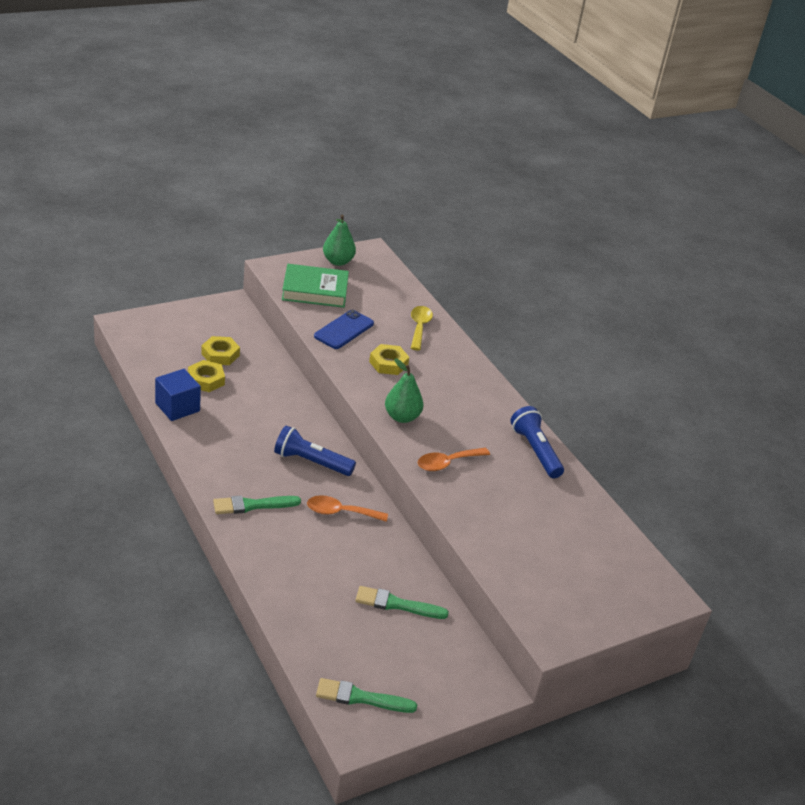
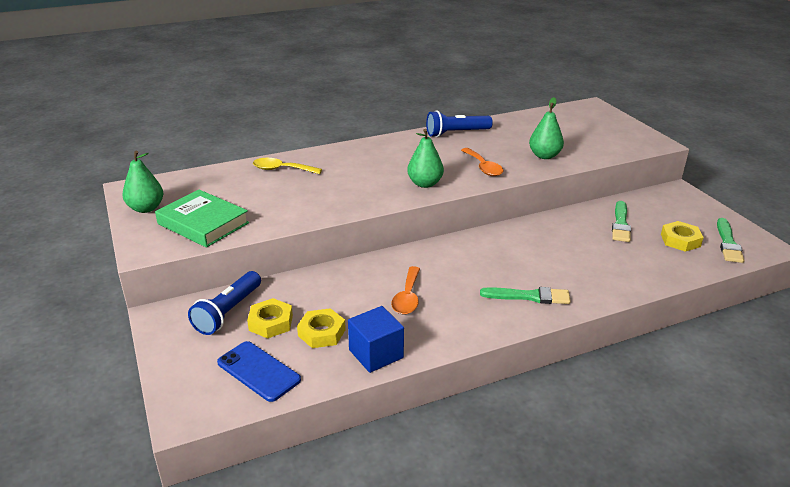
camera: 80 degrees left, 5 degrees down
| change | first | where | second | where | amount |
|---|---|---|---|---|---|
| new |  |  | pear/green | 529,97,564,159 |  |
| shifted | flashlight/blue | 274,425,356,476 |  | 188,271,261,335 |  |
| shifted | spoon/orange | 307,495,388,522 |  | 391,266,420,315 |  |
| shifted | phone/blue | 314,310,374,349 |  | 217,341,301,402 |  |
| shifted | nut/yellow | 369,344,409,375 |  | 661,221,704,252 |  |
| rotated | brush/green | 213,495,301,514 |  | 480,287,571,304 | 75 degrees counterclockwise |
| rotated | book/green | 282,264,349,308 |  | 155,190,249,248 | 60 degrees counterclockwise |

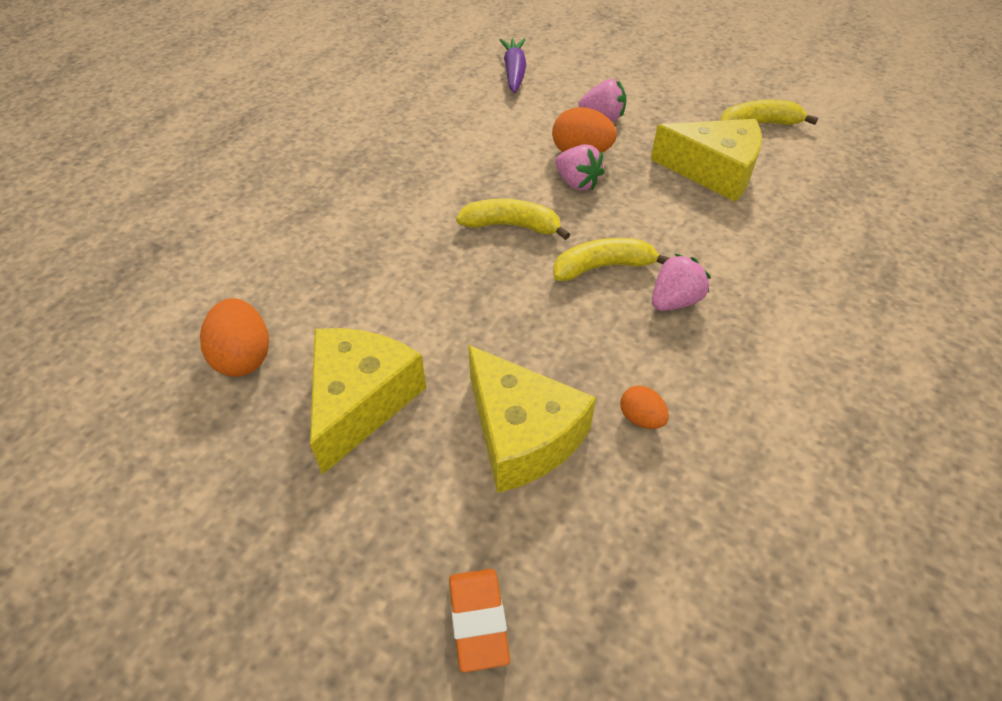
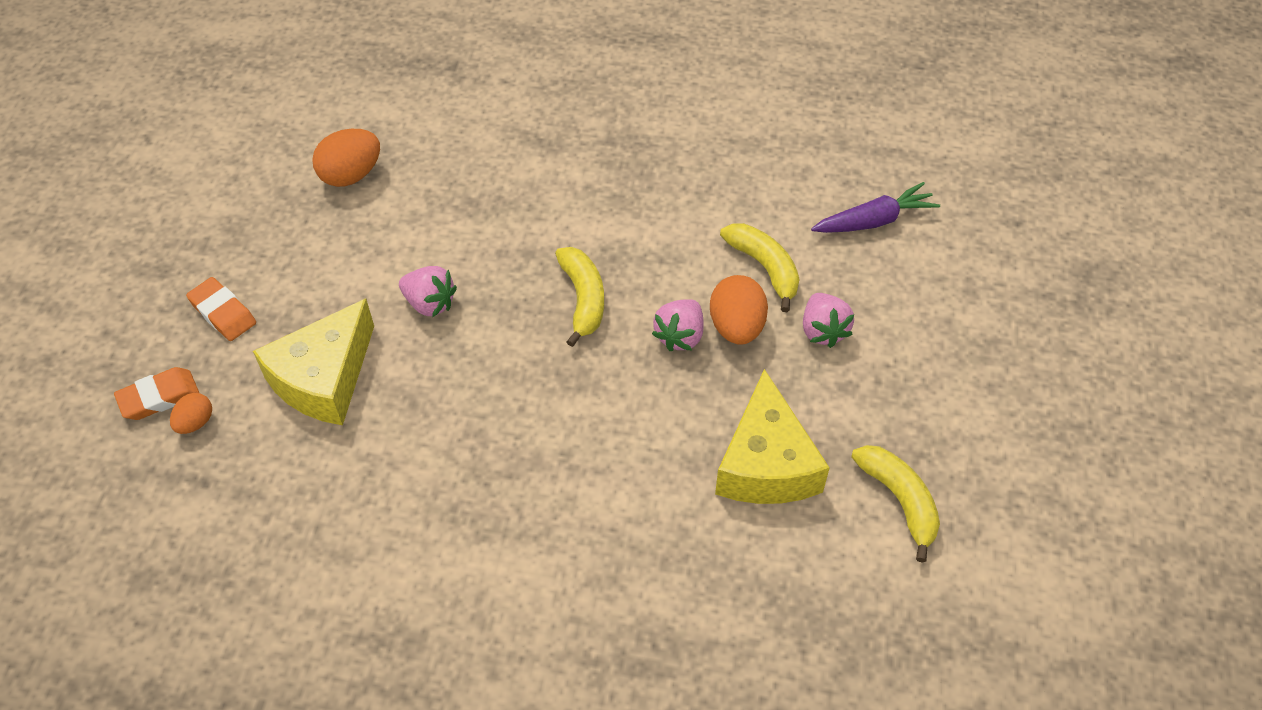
camera: 70 degrees right, 5 degrees up
| change | first | where | second | where | amount |
|---|---|---|---|---|---|
| gone | cheese/yellow | 310,328,426,475 |  |  |  |
| new |  |  | eraser/orange | 186,277,256,341 |  |
| shifted | banana/yellow | 553,238,669,281 |  | 720,223,799,312 |  |
| shifted | egg/orange | 620,386,669,429 |  | 170,393,212,434 |  |
| shifted | strawberry/pink | 652,254,711,311 |  | 399,266,457,317 |  |

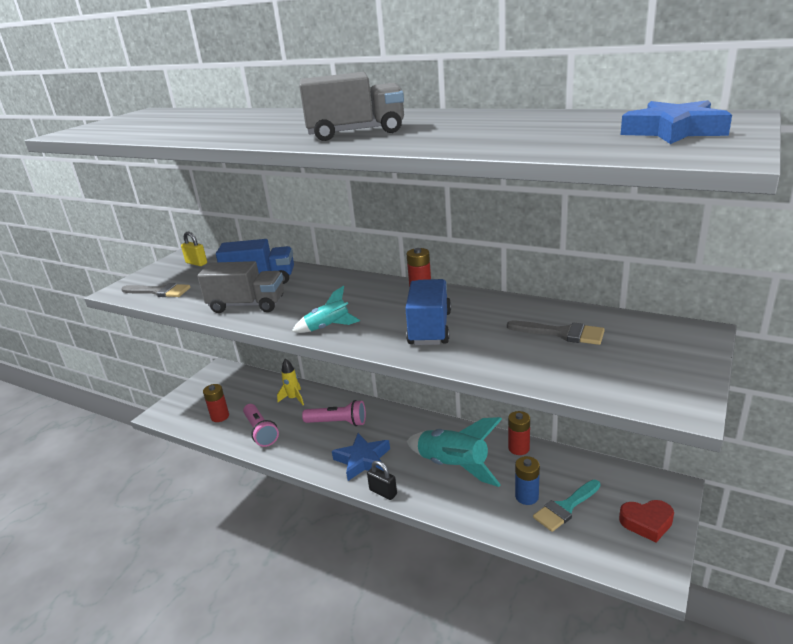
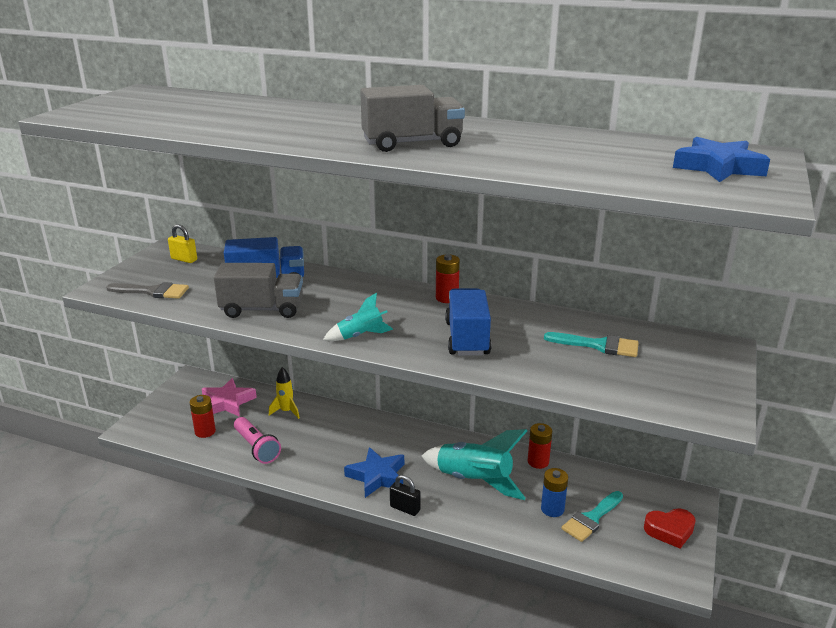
camera: 10 degrees left, 0 degrees up
| change | first | where | second | where | amount |
|---|---|---|---|---|---|
| gone | flashlight/pink | 302,400,366,426 |  |  |  |
| new |  |  | star/pink | 202,378,257,417 |  |
| repainted | brush/grey | 507,321,605,345 | brush/turquoise | 544,332,639,357 |  |

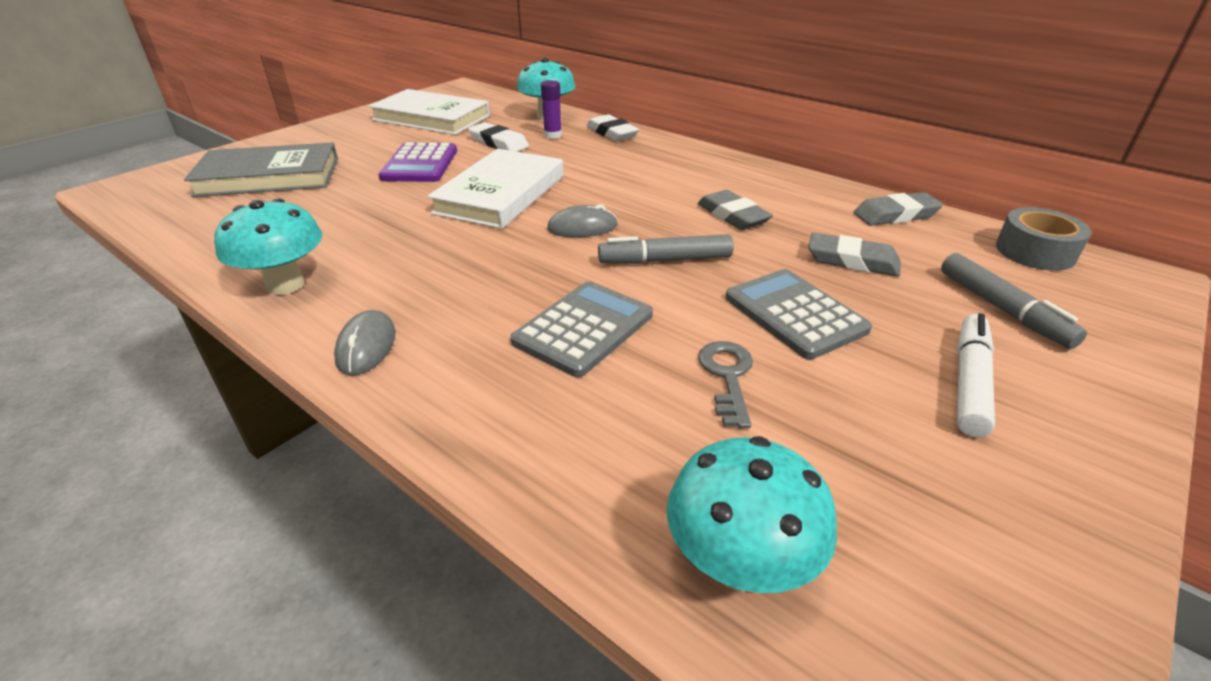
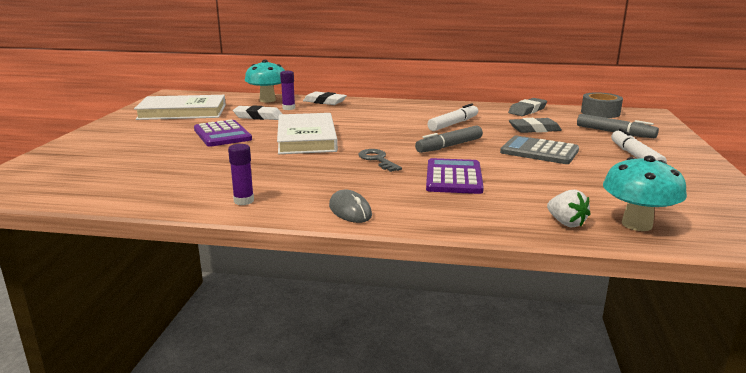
camera: 30 degrees left, 15 degrees down
| change | first | where | second | where | amount |
|---|---|---|---|---|---|
| gone | book/grey | 184,142,338,197 |  |  |  |
| gone | mouse/grey | 547,204,618,237 |  |  |  |
| new |  |  | strawberry/white | 547,190,590,227 |  |
| shifted | key/grey | 698,341,753,428 |  | 358,149,402,172 |  |
| swapped | mushroom/turquoise | 214,198,322,295 | glue stick/purple | 228,144,254,205 |  |
| swapped | eraser/grey | 698,190,773,230 | marker/white | 428,103,478,131 |  |
| repainted | calculator/grey | 510,281,653,377 | calculator/purple | 426,158,484,194 |  |

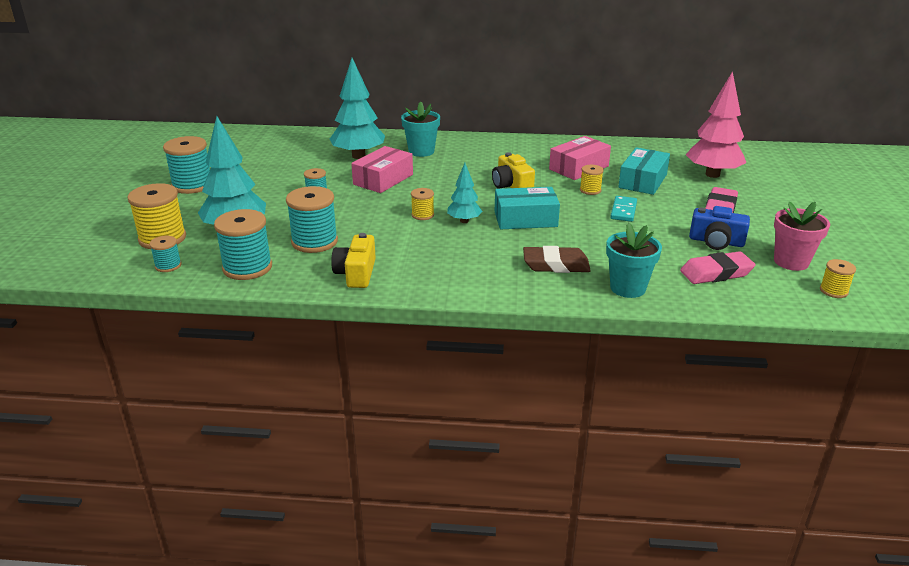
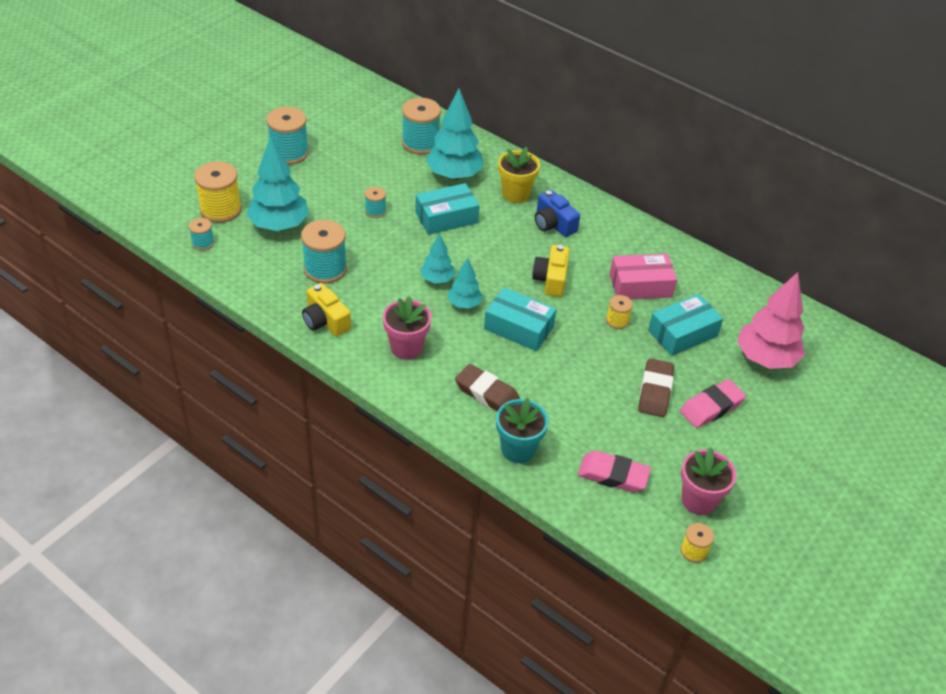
camera: 30 degrees right, 15 degrees up
| change | first | where | second | where | amount |
|---|---|---|---|---|---|
| gone | domino/turquoise | 610,196,637,222 |  |  |  |
| new |  |  | flower pot/pink | 383,296,431,360 |  |
| new |  |  | eraser/brown | 638,358,674,417 |  |
| shifted | spool/turquoise | 214,209,272,280 |  | 402,98,441,155 |  |
| shifted | camera/blue | 689,206,750,250 |  | 535,190,580,237 |  |
| swapped | spool/yellow | 411,188,434,220 | tree/turquoise | 420,233,455,284 |  |
| repainted | box/pink | 351,146,413,193 | box/turquoise | 415,183,480,235 |  |
| repainted | flower pot/turquoise | 401,101,440,157 | flower pot/yellow | 498,147,540,203 |  |
| rotated | camera/yellow | 331,233,376,288 |  | 302,283,351,336 | 75 degrees counterclockwise |

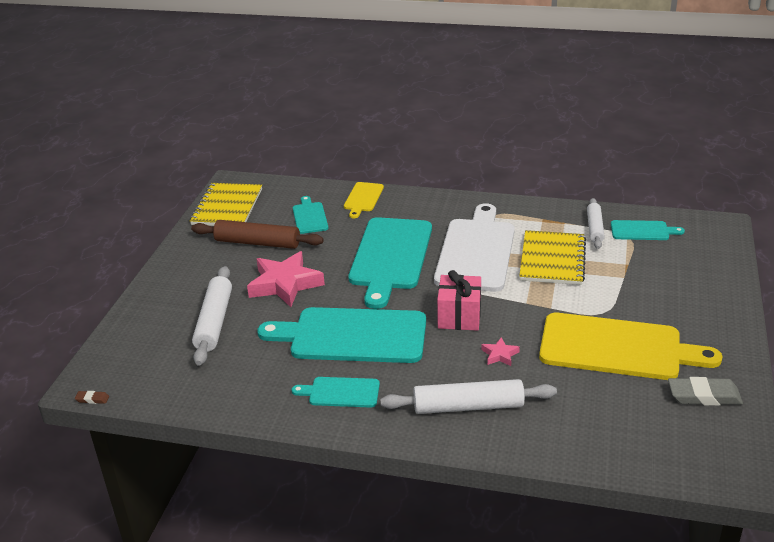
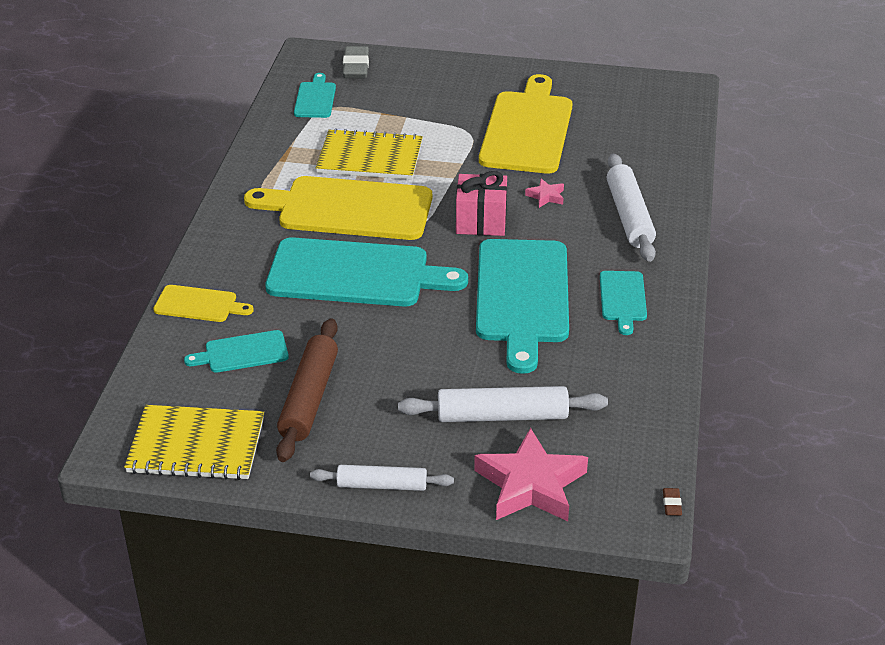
camera: 95 degrees left, 5 degrees up
| change | first | where | second | where | amount |
|---|---|---|---|---|---|
| shifted | star/pink | 247,251,325,307 |  | 474,428,588,521 |  |
| shifted | rolling pin/white | 587,198,605,249 |  | 310,465,454,491 |  |
| shifted | eraser/grey | 668,377,743,406 |  | 343,46,369,78 |  |
| repainted | cutting board/white | 434,203,515,292 | cutting board/yellow | 244,176,432,240 |  |

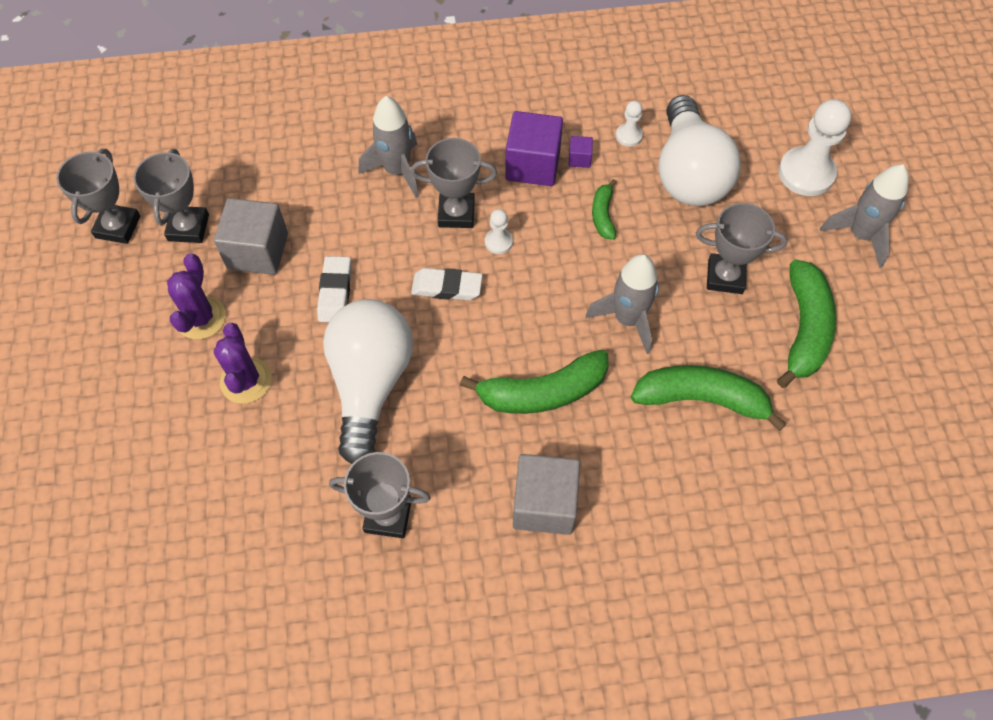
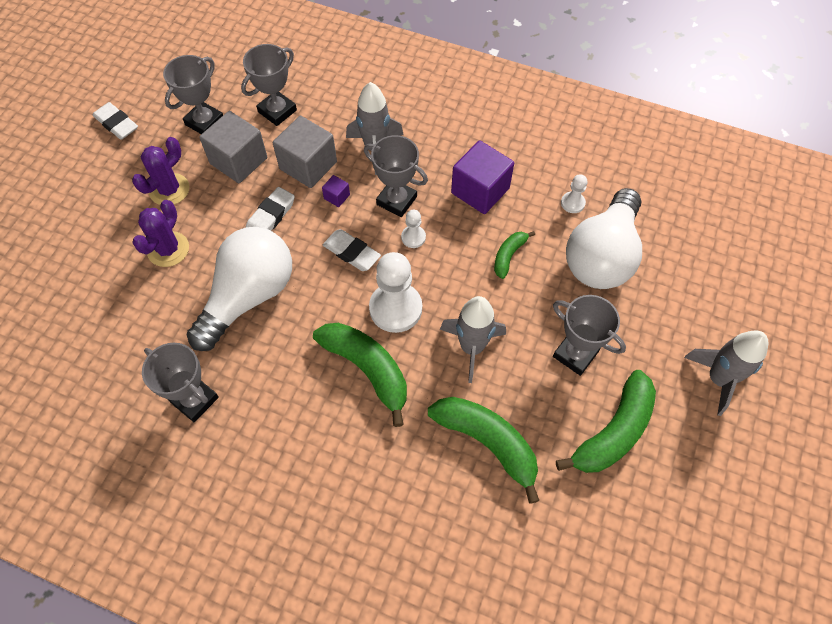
camera: 30 degrees right, 0 degrees up
| change | first | where | second | where | amount |
|---|---|---|---|---|---|
| new |  |  | eraser/white | 92,102,138,140 |  |
| shifted | trophy/grey | 56,149,140,244 |  | 241,44,297,126 |  |
| shifted | cube/grey | 513,454,580,535 |  | 273,116,337,188 |  |
| shifted | cube/purple | 569,136,593,168 |  | 322,175,350,207 |  |
| shifted | pawn/white | 778,99,851,196 |  | 369,252,422,333 |  |
| rotated | banana/green | 460,350,609,414 |  | 313,323,407,427 | 150 degrees counterclockwise |

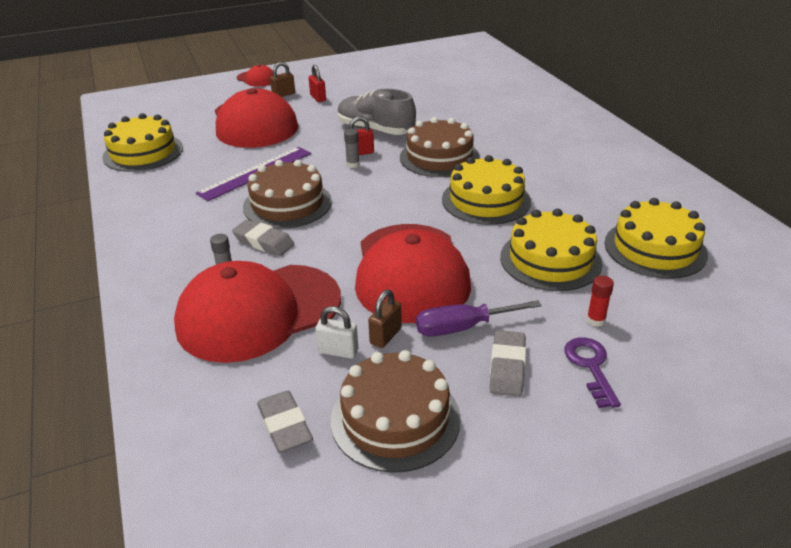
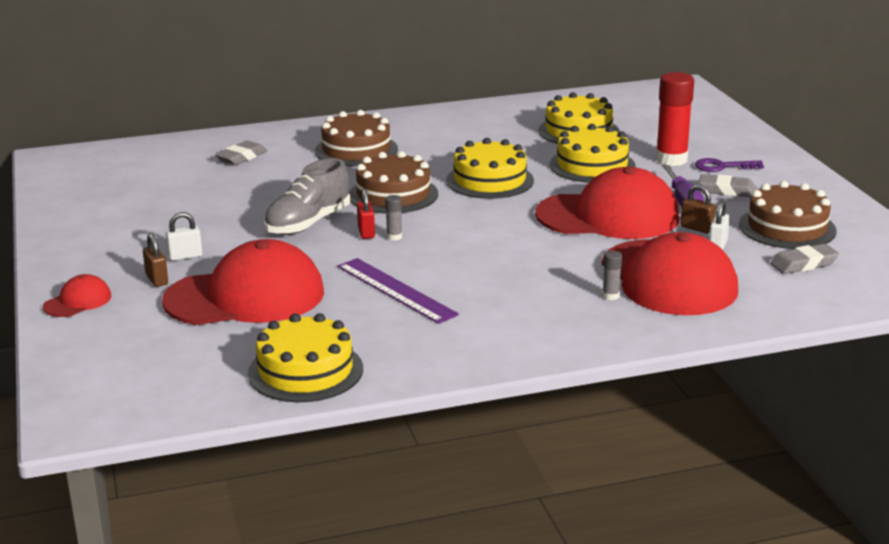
camera: 85 degrees left, 10 degrees down
| change | first | where | second | where | amount |
|---|---|---|---|---|---|
| shifted | eraser/grey | 232,220,295,256 |  | 215,141,267,165 |  |
| shifted | cake/brown | 243,160,332,229 |  | 315,110,398,166 |  |
| repainted | padlock/red | 309,65,326,102 | padlock/white | 166,212,202,261 |  |
| scaled | glue stick/red | 587,276,614,327 |  | 656,72,694,166 | x2.28 |

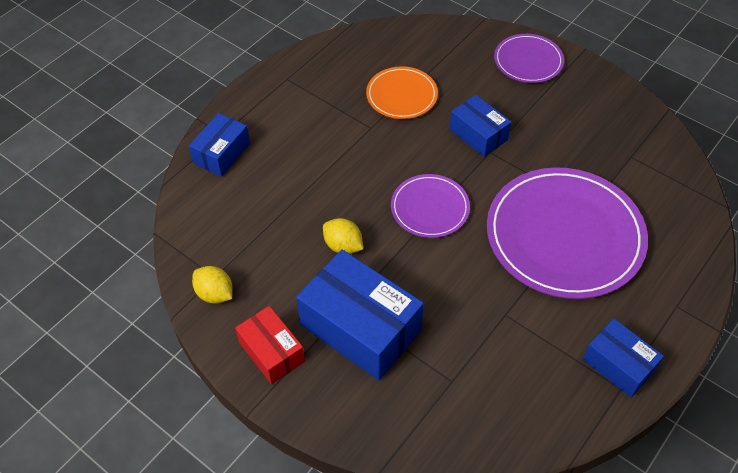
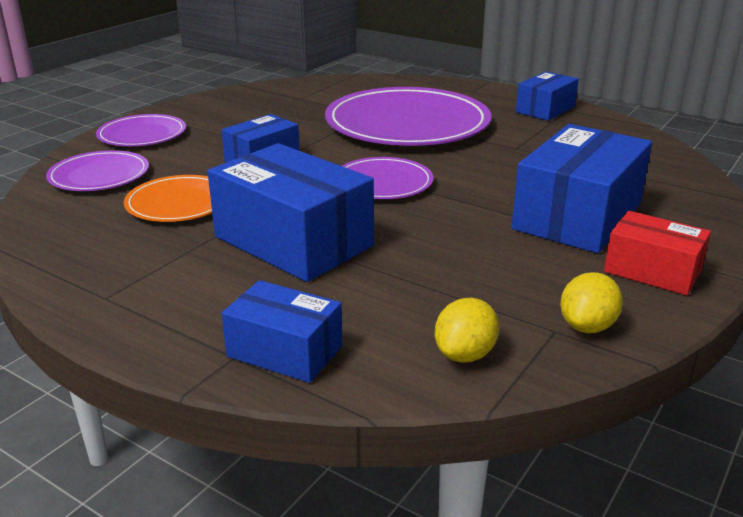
camera: 95 degrees left, 25 degrees down
| change | first | where | second | where | amount |
|---|---|---|---|---|---|
| new |  |  | plate/purple | 46,150,149,191 |  |
| new |  |  | box/blue | 208,143,374,282 |  |
| shifted | lemon/yellow | 323,218,363,254 |  | 435,298,499,363 |  |
| rotated | box/red | 235,306,305,384 |  | 604,211,711,295 | 75 degrees clockwise |

